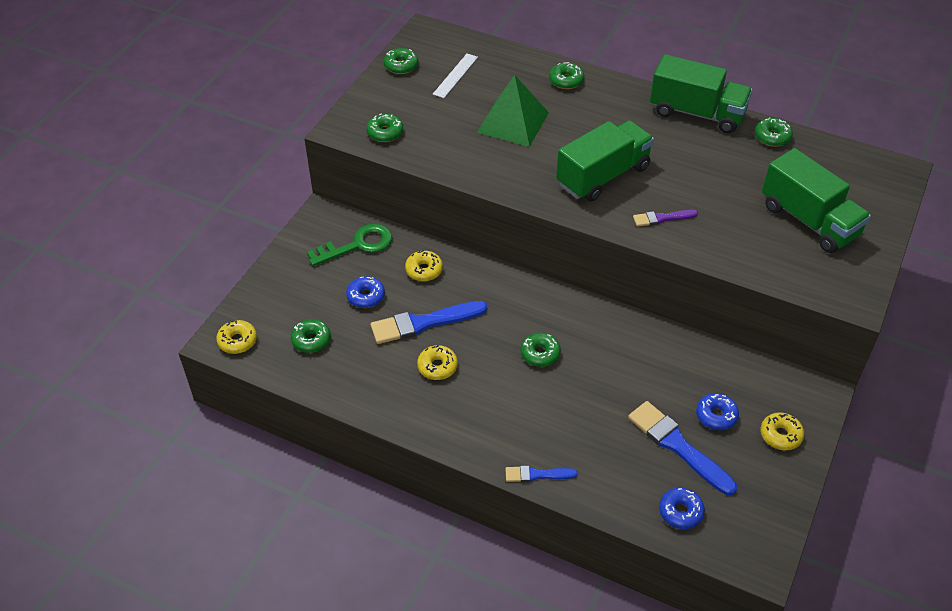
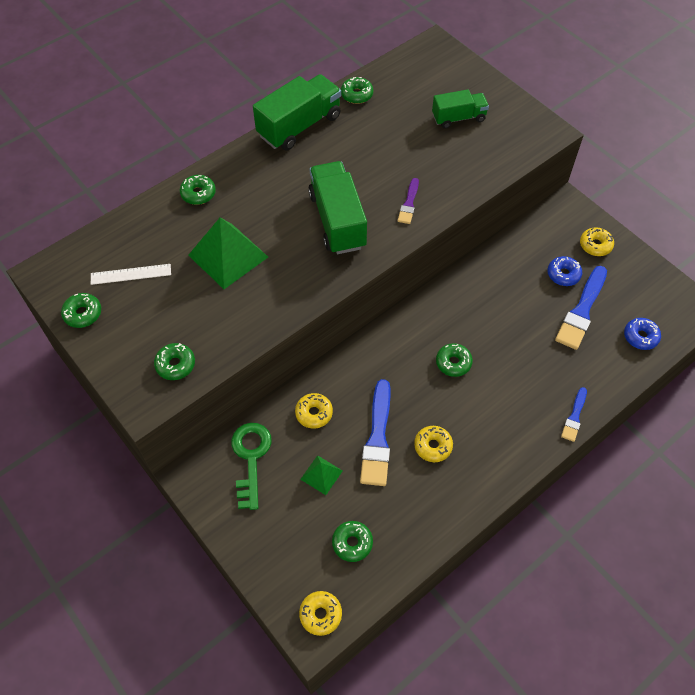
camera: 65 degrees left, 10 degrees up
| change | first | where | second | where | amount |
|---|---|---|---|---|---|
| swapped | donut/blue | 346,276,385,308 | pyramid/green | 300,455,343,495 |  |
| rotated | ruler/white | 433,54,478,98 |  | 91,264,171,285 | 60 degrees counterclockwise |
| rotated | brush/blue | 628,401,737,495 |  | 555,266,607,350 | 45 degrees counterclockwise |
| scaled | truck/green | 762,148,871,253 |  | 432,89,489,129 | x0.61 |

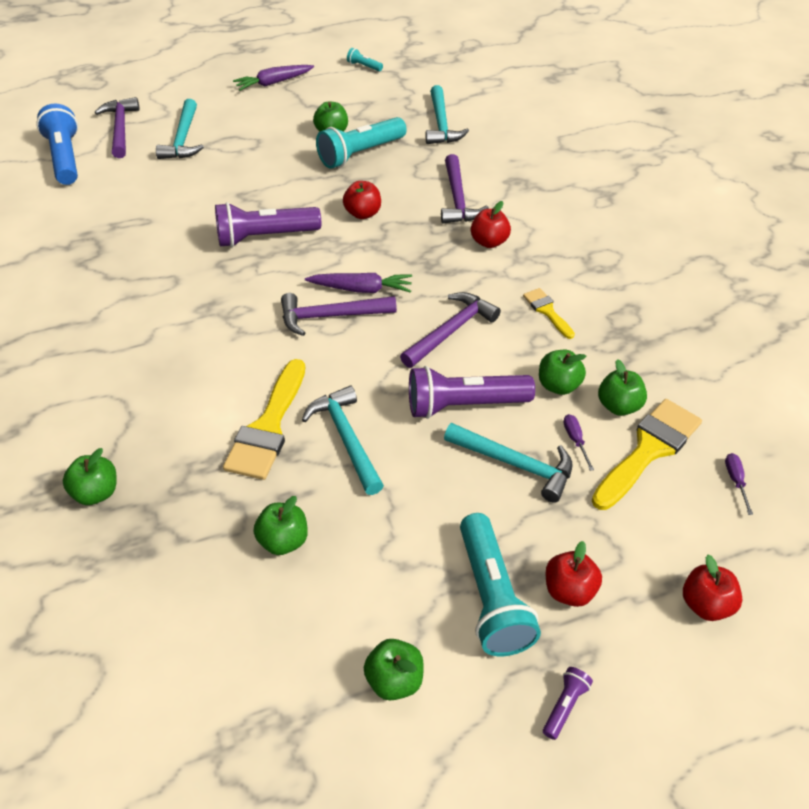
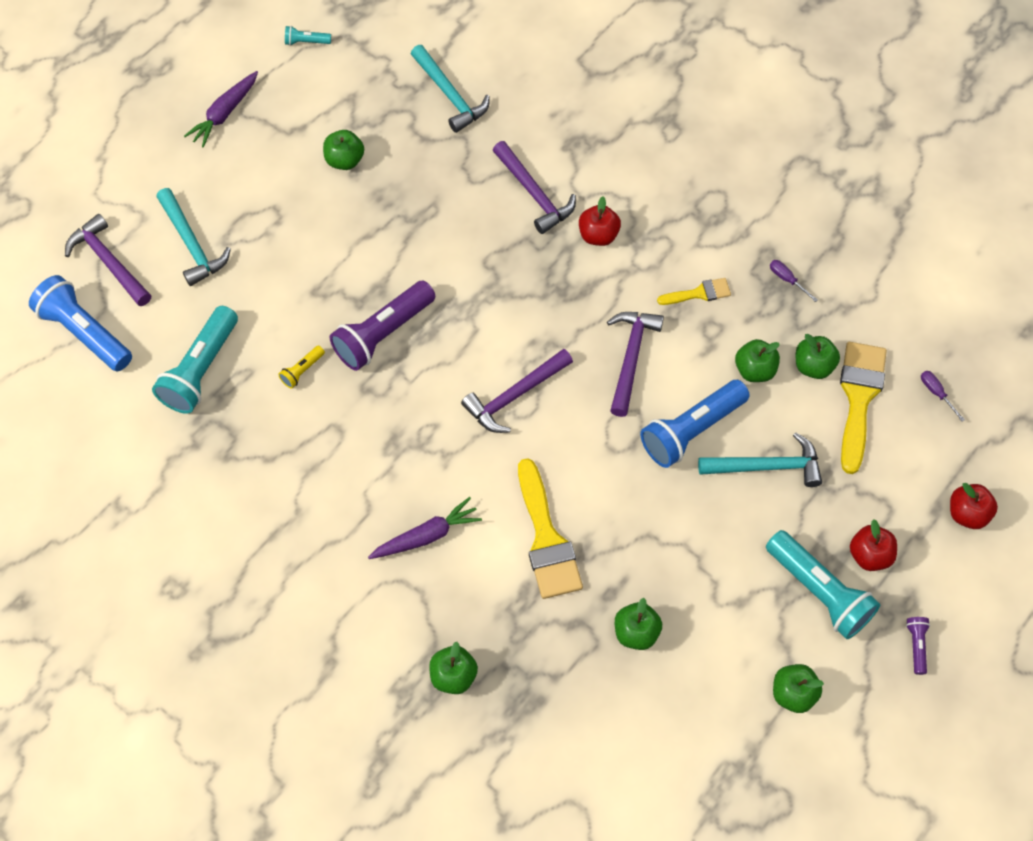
camera: 30 degrees left, 15 degrees up
| change | first | where | second | where | amount |
|---|---|---|---|---|---|
| gone | hammer/turquoise | 302,386,384,495 |  |  |  |
| gone | apple/red | 343,181,381,219 |  |  |  |
| new |  |  | flashlight/yellow | 278,346,325,389 |  |
| shifted | carrot/purple | 305,273,412,293 |  | 368,497,482,559 |  |
| shifted | flashlight/turquoise | 316,117,407,169 |  | 152,306,238,414 |  |
| shifted | screwdriver/purple | 563,414,594,471 |  | 770,260,818,302 |  |
| repainted | flashlight/purple | 409,366,535,419 | flashlight/blue | 640,380,750,468 |  |
| rotated | brush/yellow | 523,288,575,339 |  | 657,278,731,305 | 135 degrees clockwise |

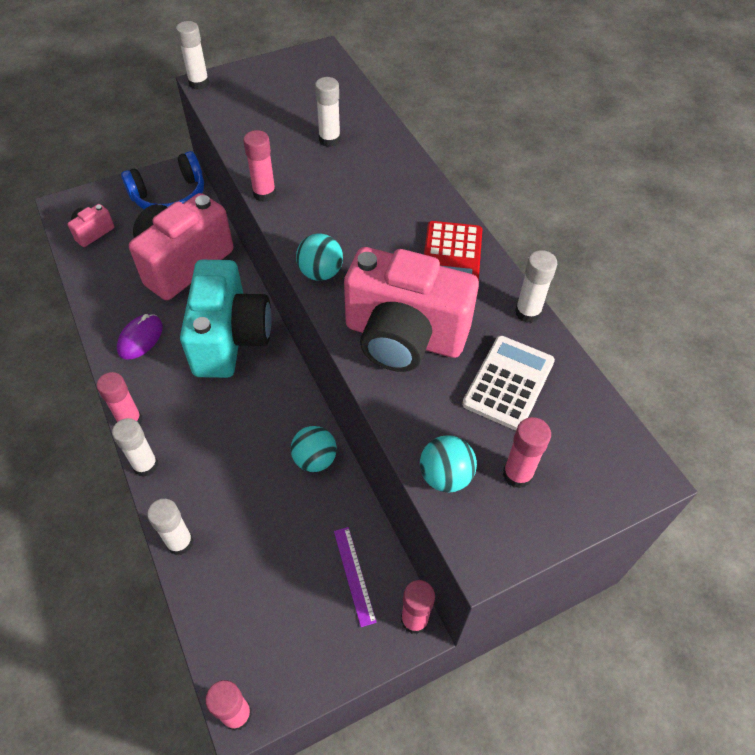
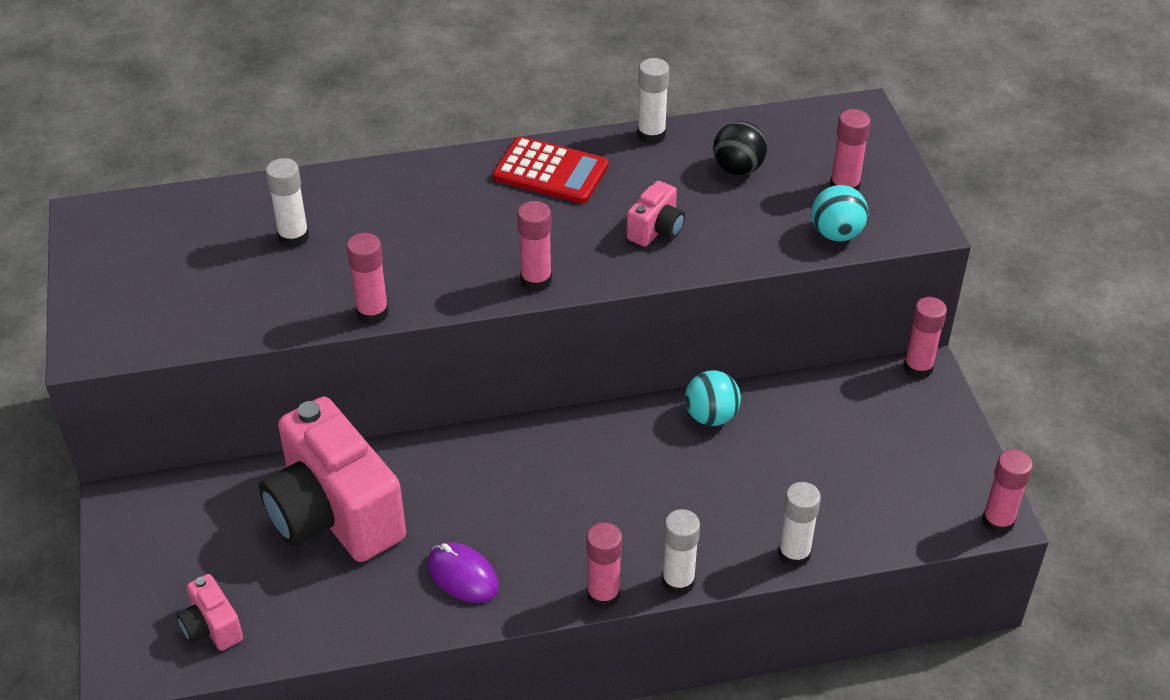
camera: 75 degrees left, 10 degrees down
| change | first | where | second | where | amount |
|---|---|---|---|---|---|
| gone | headphones/blue | 121,151,204,209 |  |  |  |
| gone | glue stick/white | 176,21,209,90 |  |  |  |
| gone | camera/turquoise | 180,260,272,378 |  |  |  |
| gone | ruler/purple | 334,527,377,627 |  |  |  |
| swapped | ball/turquoise | 296,233,343,281 | glue stick/pink | 517,201,552,292 |  |
| swapped | calculator/white | 462,336,555,431 | ball/black | 713,121,767,175 |  |
| scaled | camera/pink | 344,247,479,372 |  | 627,181,685,247 | x0.43 |

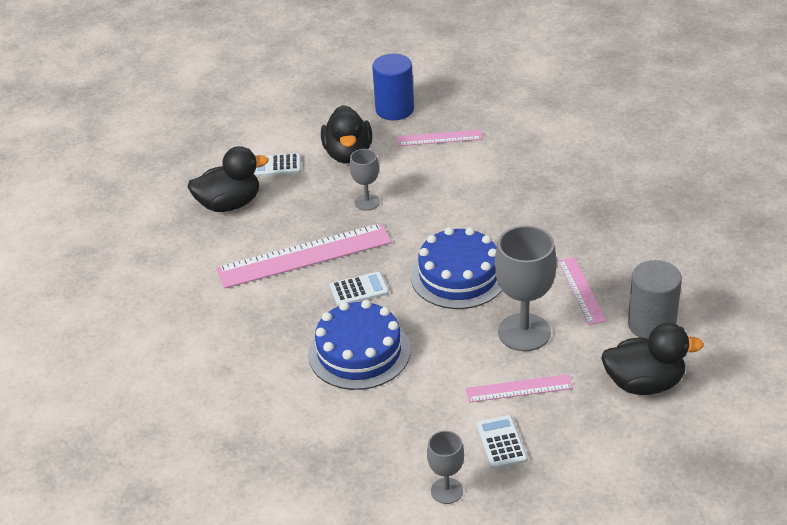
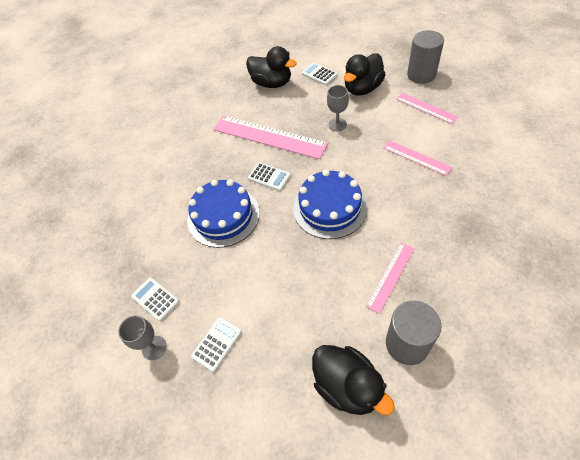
camera: 50 degrees right, 15 degrees up
| change | first | where | second | where | amount |
|---|---|---|---|---|---|
| gone | goblet/grey | 495,226,557,351 |  |  |  |
| new |  |  | calculator/white | 131,277,179,321 |  |
| shifted | ruler/pink | 466,374,573,403 |  | 384,140,453,176 |  |
| repainted | cylinder/blue | 372,54,414,120 | cylinder/grey | 407,30,444,84 |  |

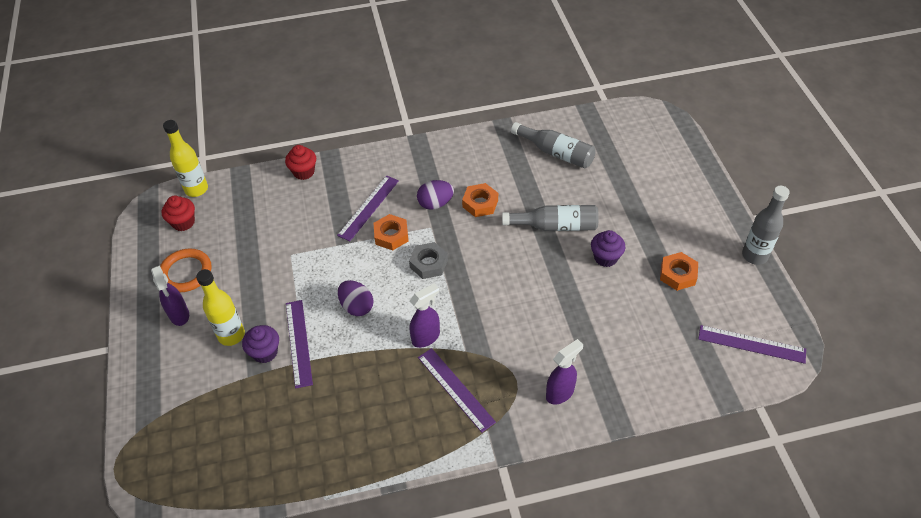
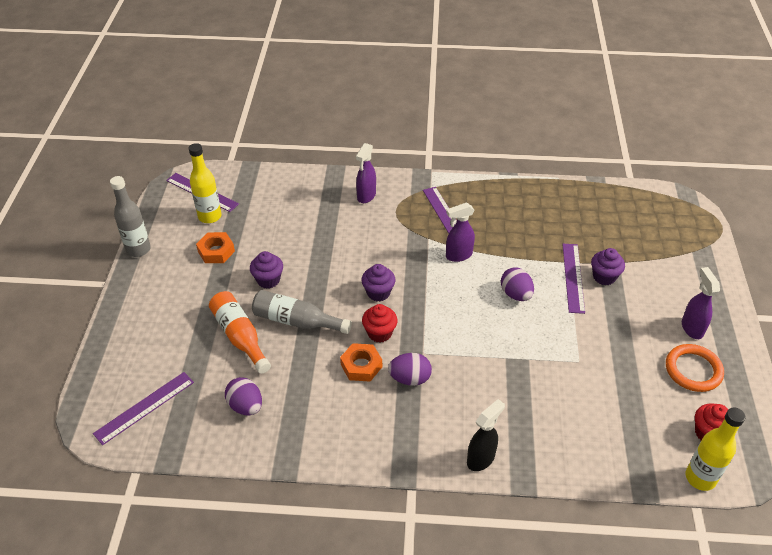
camera: 165 degrees left, 5 degrees down
| change | first | where | second | where | amount |
|---|---|---|---|---|---|
| gone | nut/orange | 374,214,409,250 |  |  |  |
| gone | nut/grey | 409,242,448,279 |  |  |  |
| new |  |  | bottle/orange | 209,291,271,374 |  |
| new |  |  | cupcake/purple | 361,264,396,301 |  |
| new |  |  | spray bottle/black | 467,399,505,471 |  |
| shifted | bottle/yellow | 196,269,245,346 |  | 189,143,222,223 |  |
| shifted | cupcake/red | 285,145,316,180 |  | 362,304,397,343 |  |
| shifted | ruler/purple | 337,175,399,241 |  | 93,372,194,445 |  |
| swapped | bottle/grey | 511,122,596,169 | egg/purple | 225,377,262,415 |  |
| rotated | spray bottle/purple | 546,339,583,405 |  | 356,143,376,203 | 45 degrees counterclockwise |

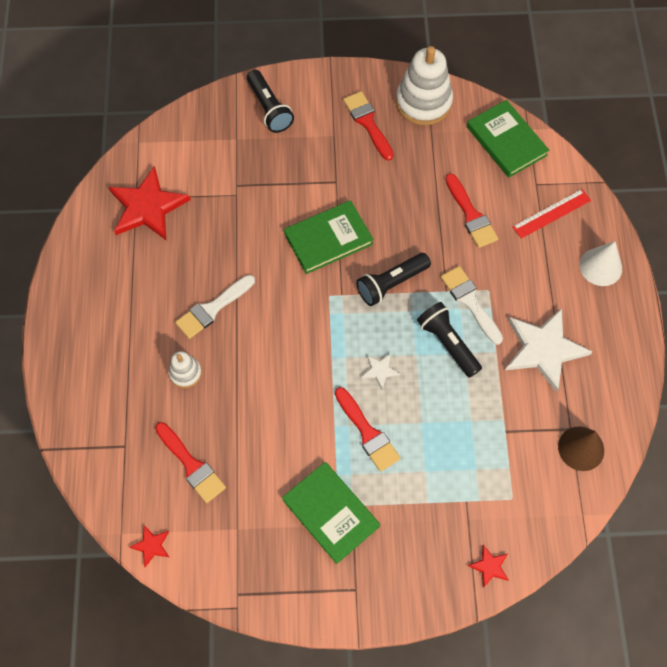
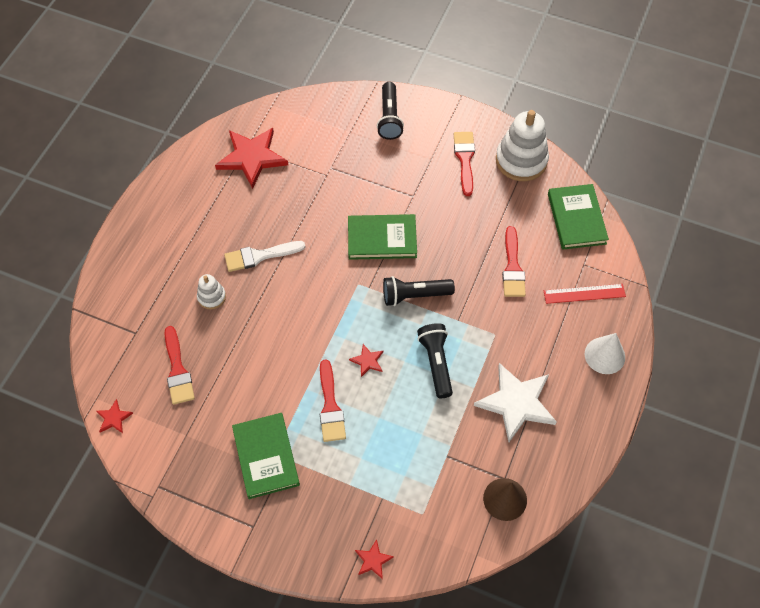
camera: 25 degrees right, 5 degrees down
| change | first | where | second | where | amount |
|---|---|---|---|---|---|
| gone | brush/white | 441,266,503,345 |  |  |  |
| repainted | star/white | 361,353,400,389 | star/red | 349,344,384,377 |  |

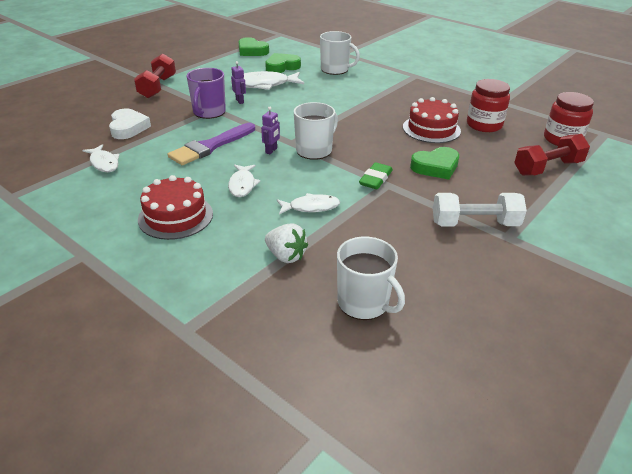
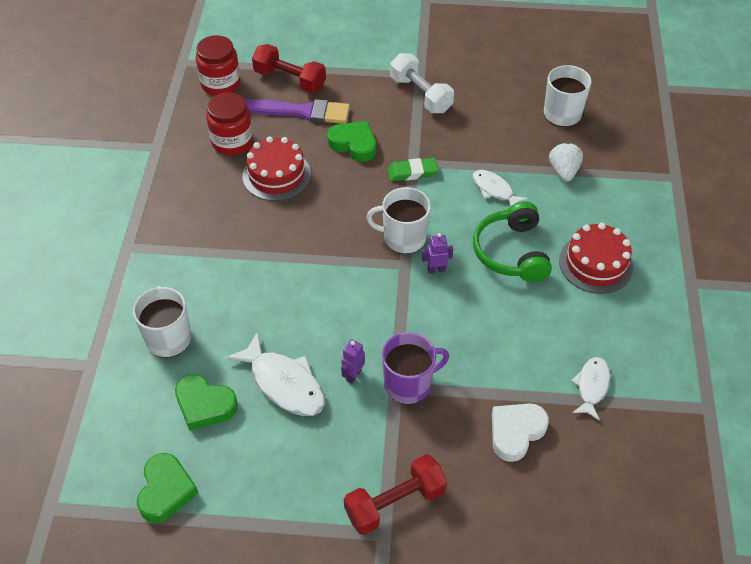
camera: 125 degrees left, 15 degrees up
| change | first | where | second | where | amount |
|---|---|---|---|---|---|
| shifted | brush/purple | 168,123,255,165 |  | 245,99,350,124 |  |
| swapped | fish/white | 228,164,261,197 | headphones/green | 473,201,552,282 |  |

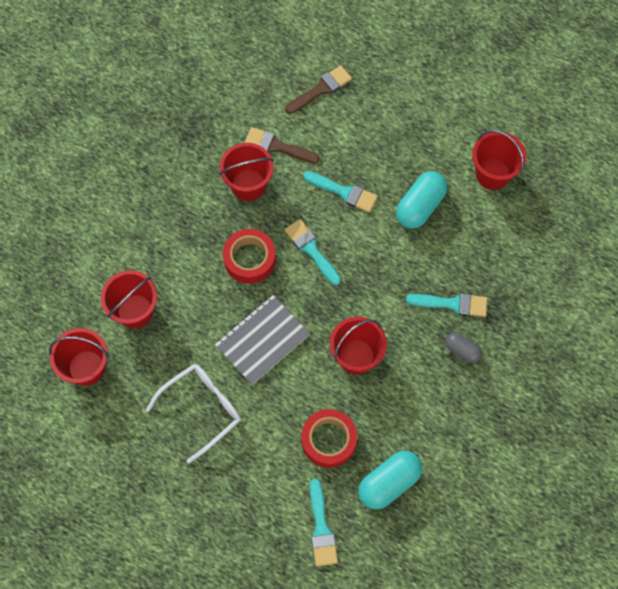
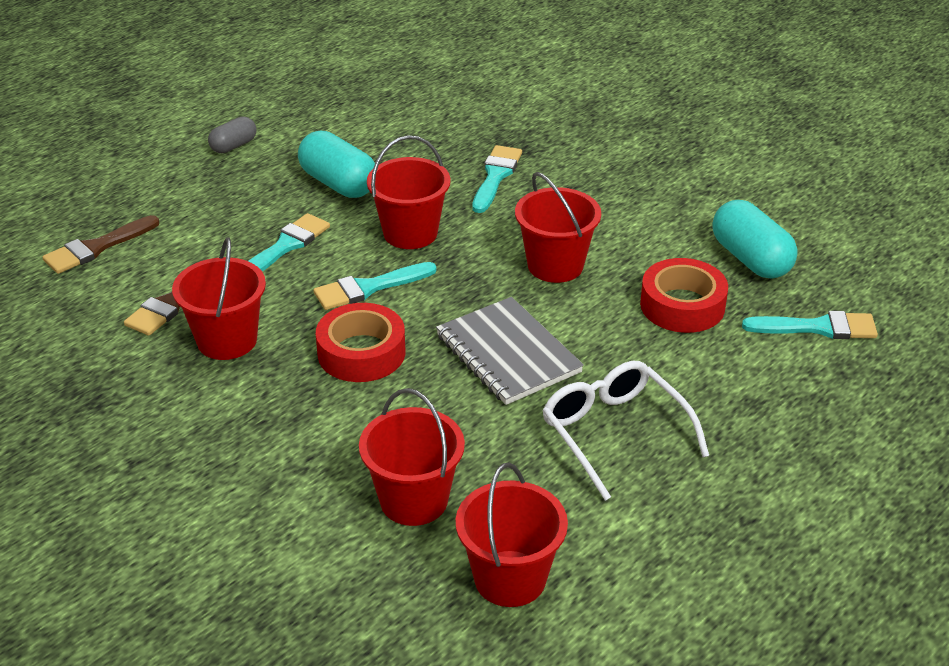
camera: 80 degrees left, 30 degrees down
| change | first | where | second | where | amount |
|---|---|---|---|---|---|
| shifted | capsule/grey | 445,333,482,363 |  | 208,117,257,153 |  |
| shifted | bucket/red | 472,130,526,190 |  | 367,135,450,249 |  |
| rotated | brush/brown | 285,65,352,114 |  | 42,215,159,274 | 105 degrees counterclockwise |

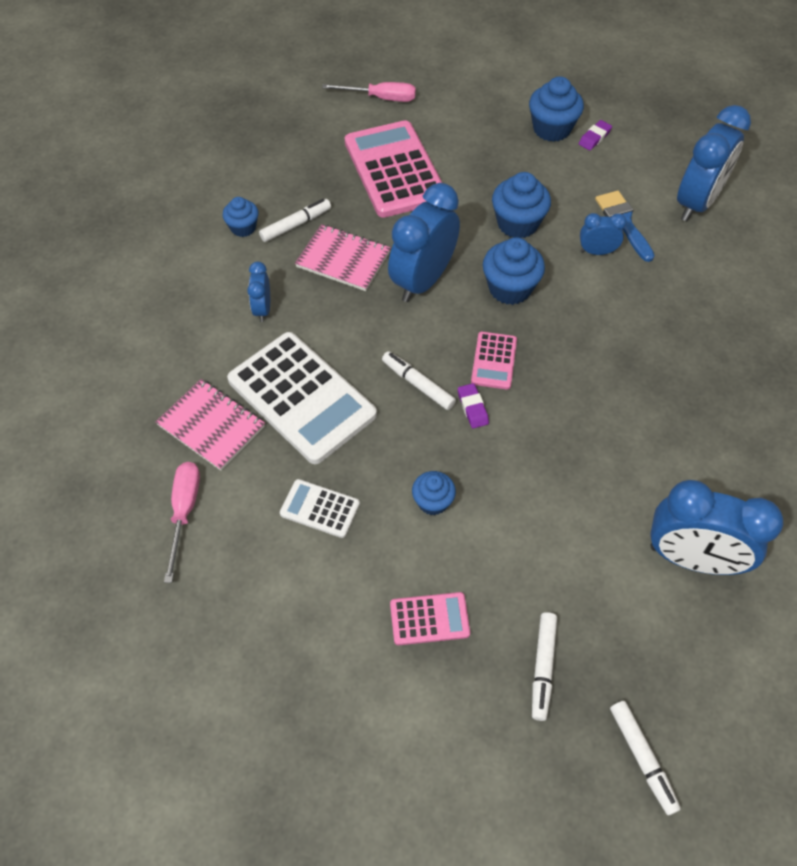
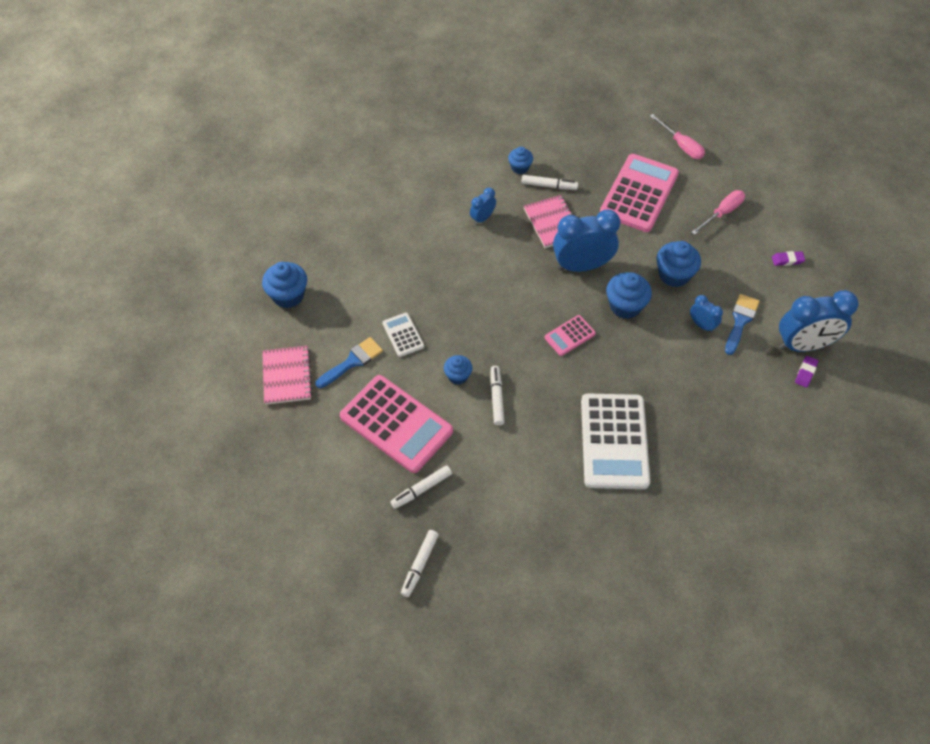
camera: 45 degrees right, 0 degrees up
| change | first | where | second | where | amount |
|---|---|---|---|---|---|
| gone | clock/blue | 650,480,783,575 |  |  |  |
| new |  |  | brush/blue | 315,337,383,388 |  |
| shifted | notebook/pink | 155,379,265,471 |  | 262,345,313,405 |  |
| shifted | screwdriver/pink | 164,462,200,583 |  | 691,190,745,235 |  |
| shifted | calculator/white | 227,332,377,464 |  | 581,393,650,489 |  |
| shifted | marker/white | 382,351,456,410 |  | 490,366,504,426 |  |
| shifted | eraser/purple | 458,383,489,428 |  | 795,356,818,388 |  |
| shifted | cupcake/blue | 529,76,584,142 |  | 262,262,307,308 |  |
| scaled | calculator/pink | 390,592,470,645 |  | 340,375,453,473 | x2.11 |

